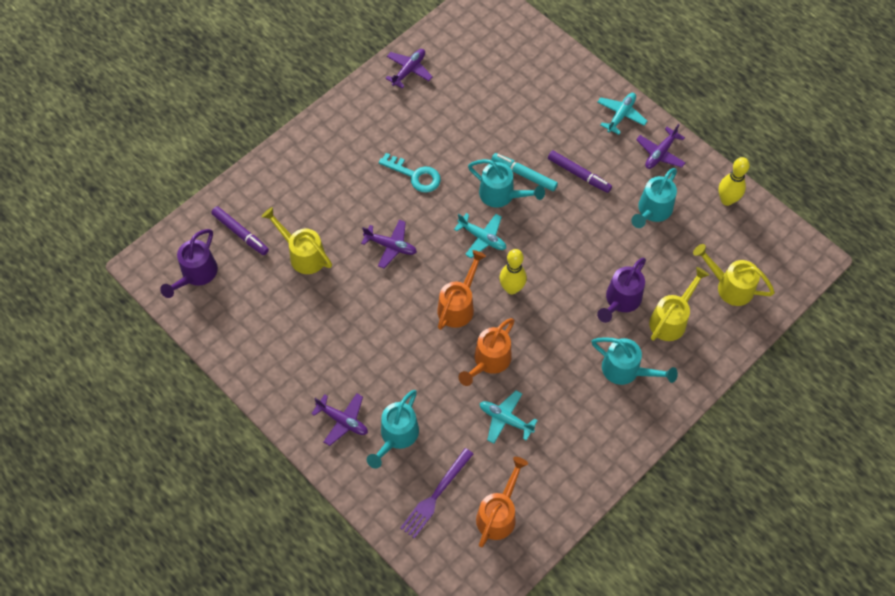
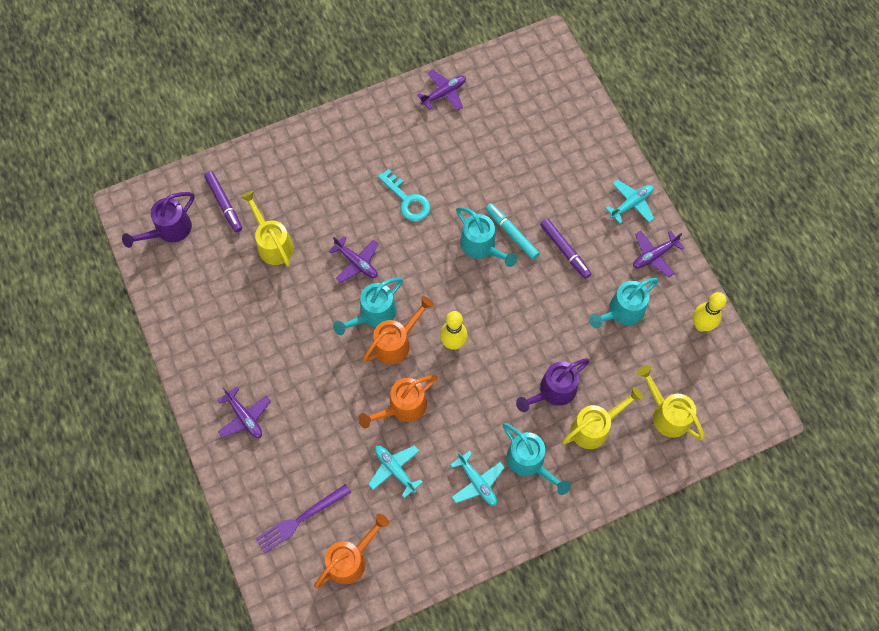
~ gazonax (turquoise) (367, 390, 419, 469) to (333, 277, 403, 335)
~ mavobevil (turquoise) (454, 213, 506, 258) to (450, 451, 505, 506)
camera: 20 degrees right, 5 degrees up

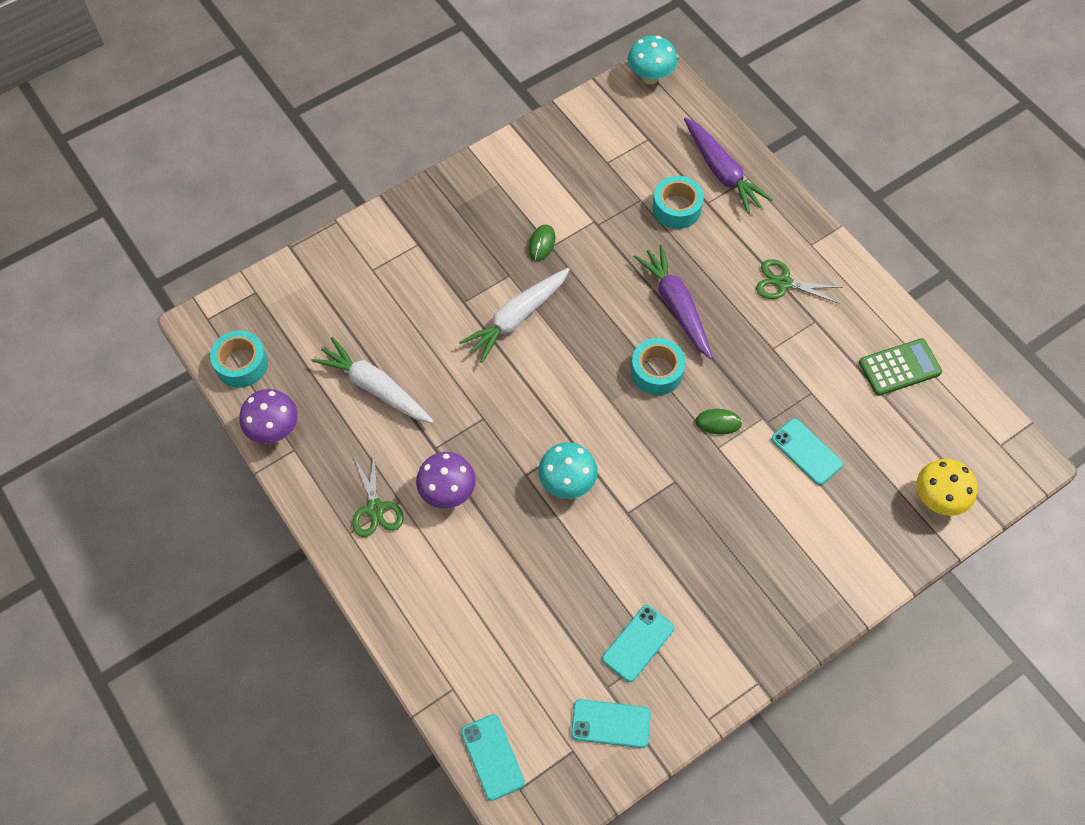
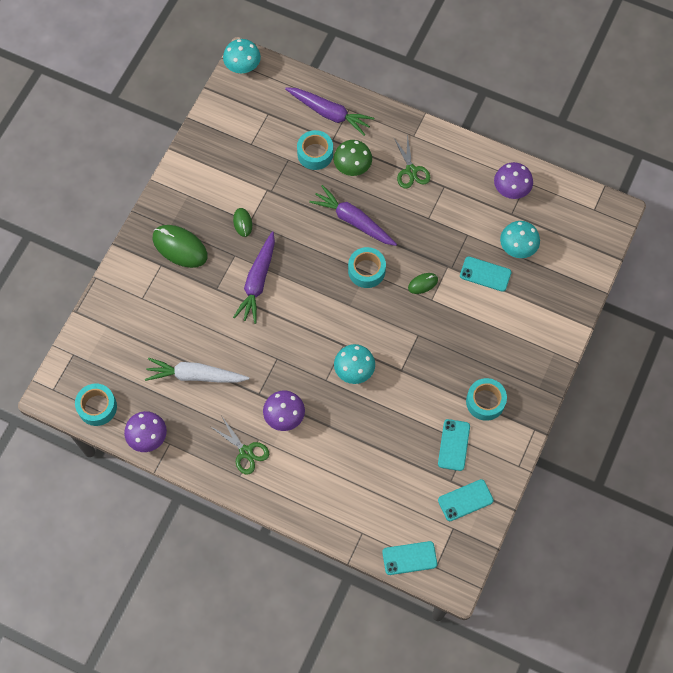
- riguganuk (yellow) (916, 459, 978, 516)
+ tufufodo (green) (153, 225, 208, 268)
+ riguganuk (green) (333, 140, 372, 176)
+ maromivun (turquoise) (466, 378, 507, 421)
+ riguganuk (turquoise) (500, 221, 540, 258)
~ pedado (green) (859, 338, 942, 396) to riguganuk (purple) (494, 162, 533, 199)
~ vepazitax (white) (459, 268, 570, 363) to vepazitax (purple) (233, 231, 275, 324)
~ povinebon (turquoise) (461, 714, 525, 801) = (382, 541, 437, 575) 45 degrees counterclockwise
~ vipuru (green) (756, 259, 843, 304) = (394, 134, 430, 189) 90 degrees counterclockwise
camera: 30 degrees left, 5 degrees up

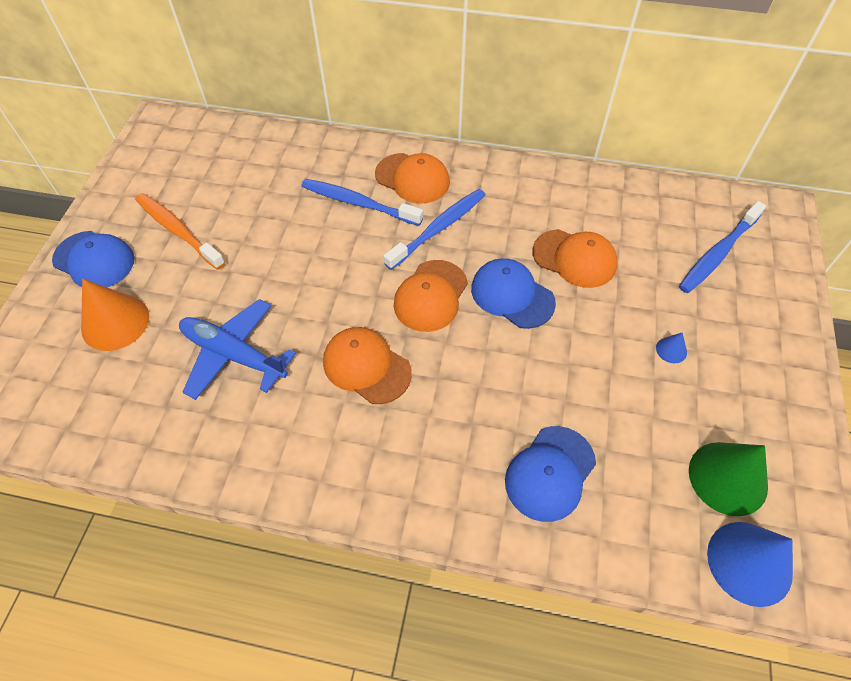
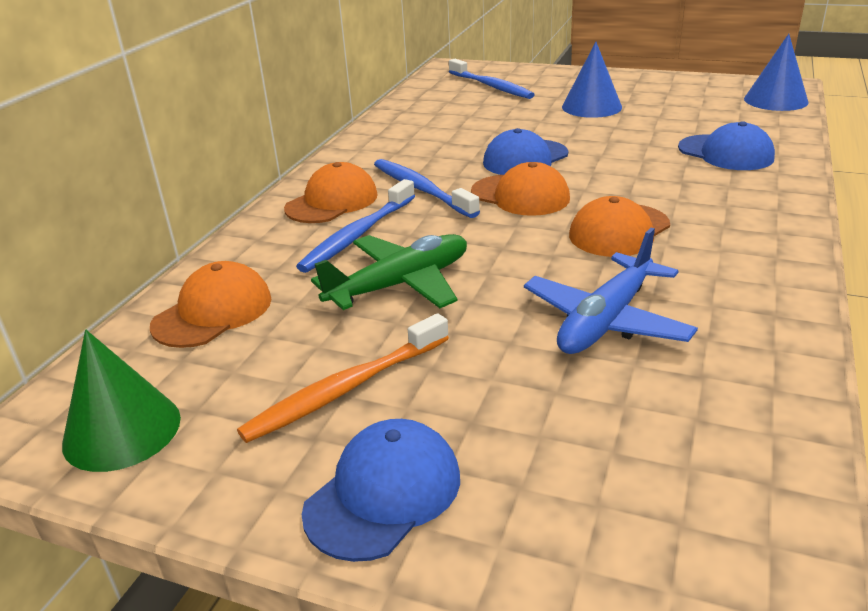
- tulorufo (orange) (81, 279, 149, 351)
+ mavobevil (green) (311, 234, 467, 310)
~ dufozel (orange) (532, 229, 618, 288) to (150, 261, 271, 348)
~ tulorufo (green) (689, 442, 768, 516) to (62, 330, 181, 472)
~ tulorufo (blue) (656, 332, 687, 363) = (562, 42, 622, 118) x2.25
camera: 80 degrees left, 25 degrees down

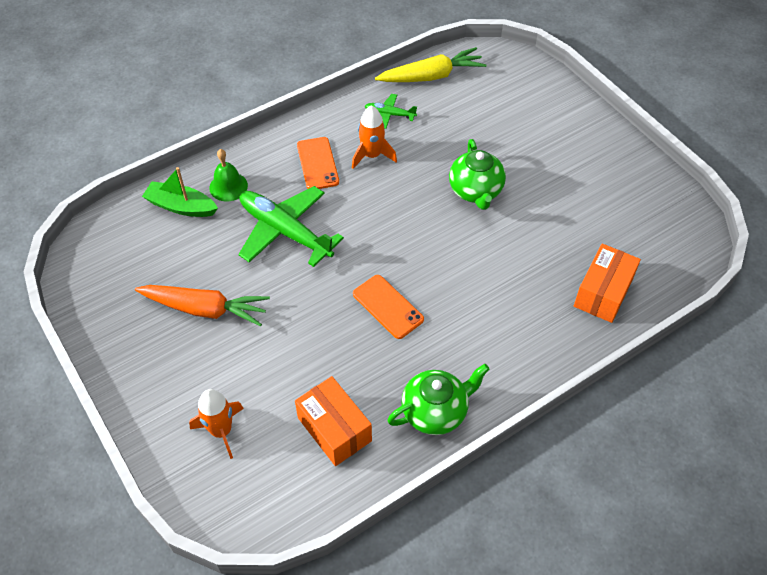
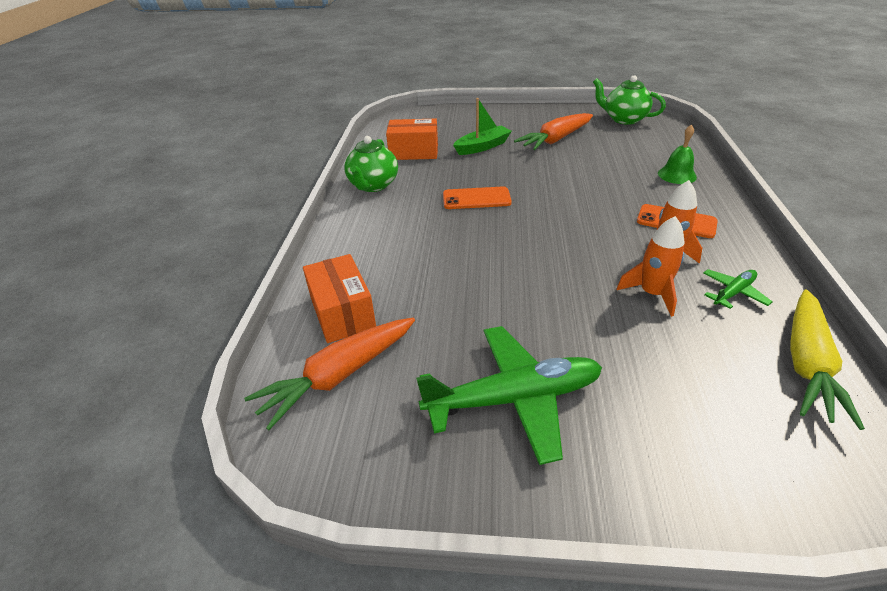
+ vepazitax (orange) (244, 317, 415, 430)
~ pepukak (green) (142, 167, 218, 217) to (453, 98, 512, 155)
~ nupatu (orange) (189, 389, 244, 459) to (616, 216, 685, 317)
~ mavobevil (green) (239, 186, 344, 267) to (416, 326, 602, 465)
~ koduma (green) (449, 139, 506, 210) to (593, 75, 666, 125)
camera: 130 degrees right, 15 degrees down

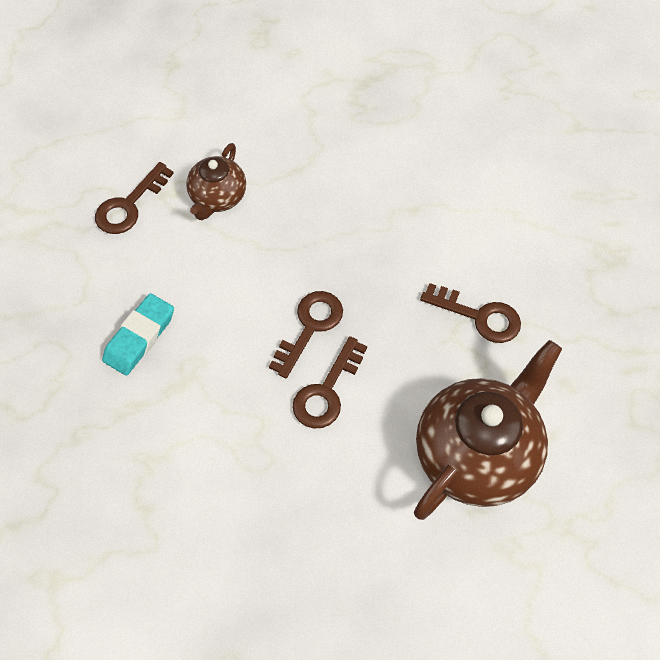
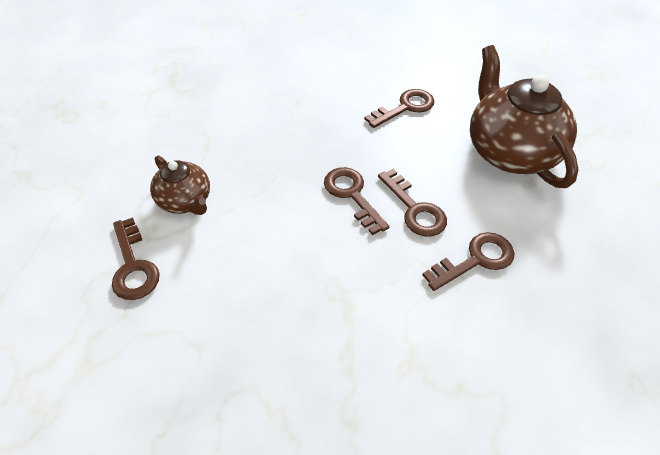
- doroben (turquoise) (102, 293, 174, 376)
+ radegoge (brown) (423, 232, 514, 291)
camera: 60 degrees left, 10 degrees down

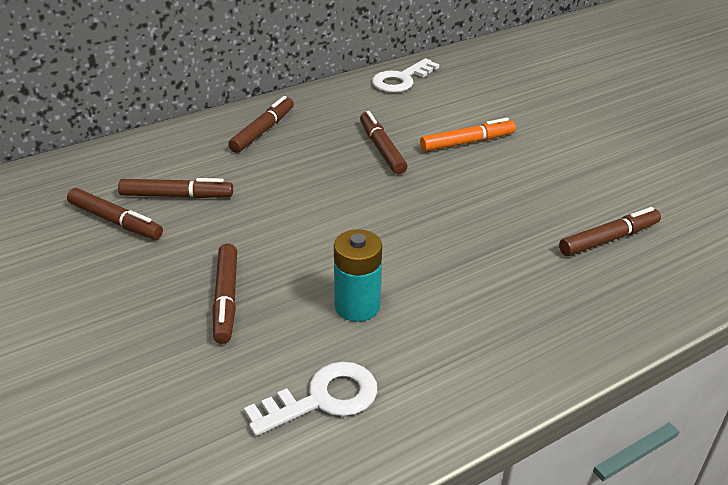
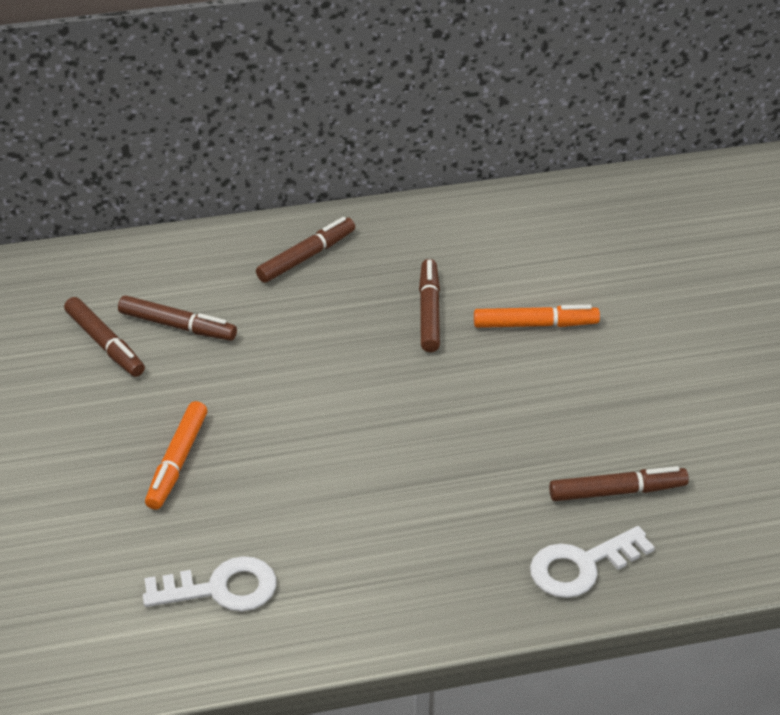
- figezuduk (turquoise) (334, 229, 382, 322)
~ radegoge (white) (372, 58, 439, 93) to (530, 526, 655, 598)
~ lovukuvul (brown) (213, 243, 237, 344) to lovukuvul (orange) (145, 401, 207, 510)
camera: 20 degrees right, 5 degrees up

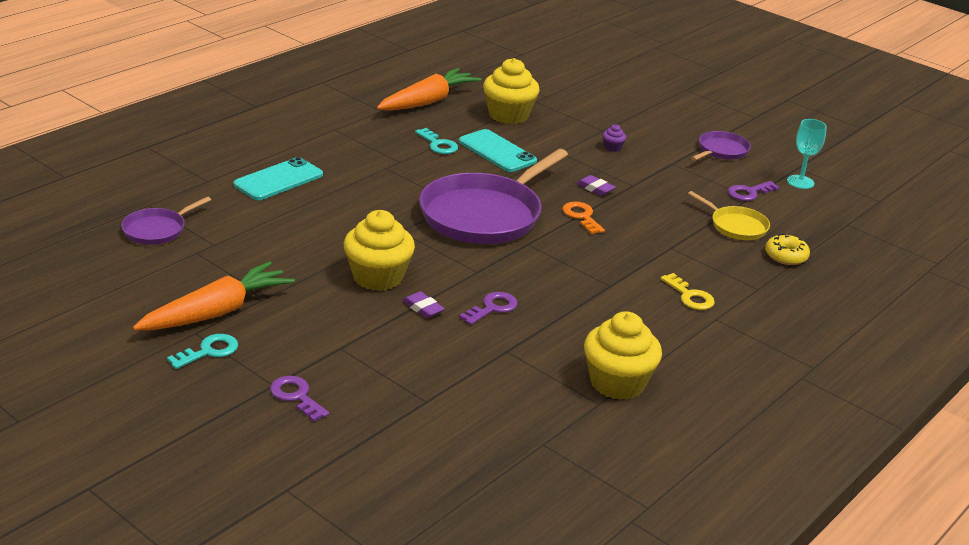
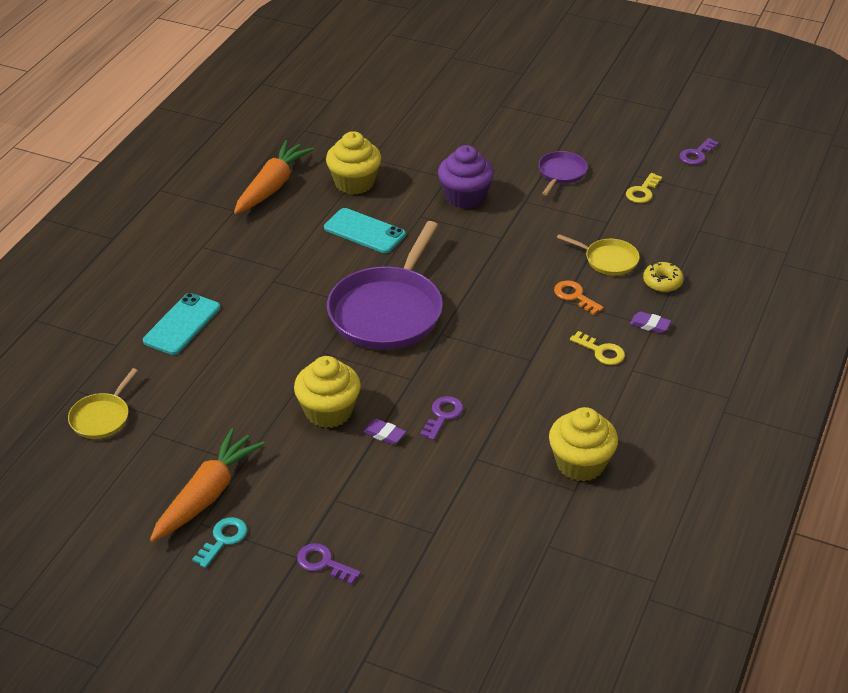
- radegoge (turquoise) (415, 128, 458, 154)
~ radegoge (orange) (563, 202, 605, 234) to (554, 281, 604, 315)
~ doroben (purple) (576, 175, 616, 196) to (630, 312, 671, 333)
~ radegoge (purple) (728, 181, 780, 201) to (679, 138, 719, 165)
~ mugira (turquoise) (787, 119, 827, 189) to radegoge (yellow) (626, 173, 662, 203)
~ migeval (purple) (121, 197, 211, 245) to migeval (yellow) (68, 368, 138, 439)
~ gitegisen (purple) (603, 124, 626, 152) = (438, 145, 494, 209) x2.43
camera: 15 degrees left, 10 degrees up

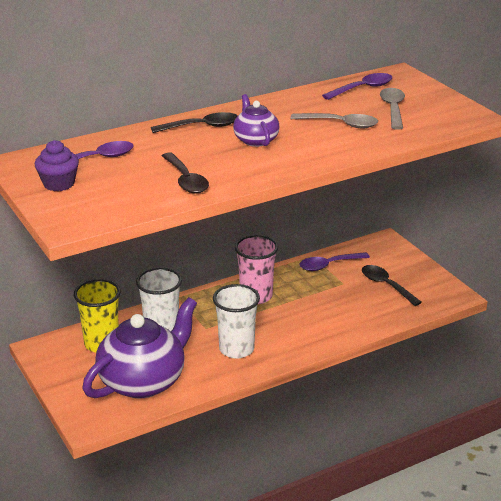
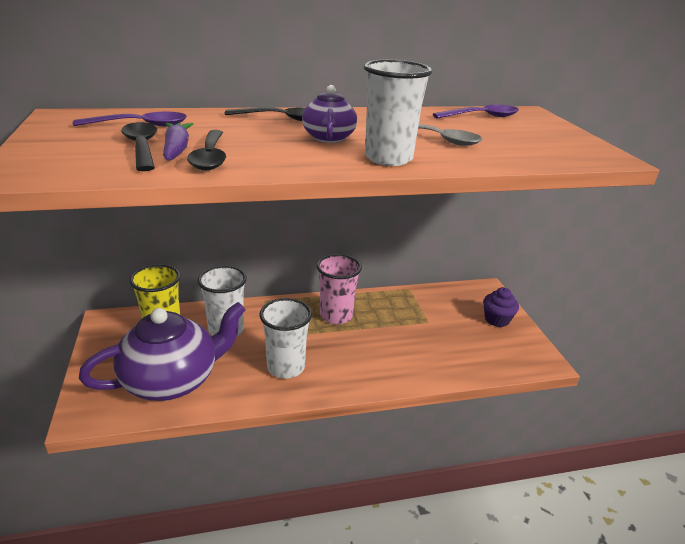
- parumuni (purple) (299, 252, 370, 271)
- parumuni (grey) (380, 88, 405, 130)
+ vepazitax (purple) (163, 123, 193, 160)
+ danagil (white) (364, 60, 432, 166)
~ gitegisen (purple) (35, 140, 79, 191) to (483, 287, 519, 327)
~ parumuni (black) (362, 265, 422, 306) to (121, 122, 157, 171)
camera: 15 degrees right, 0 degrees up

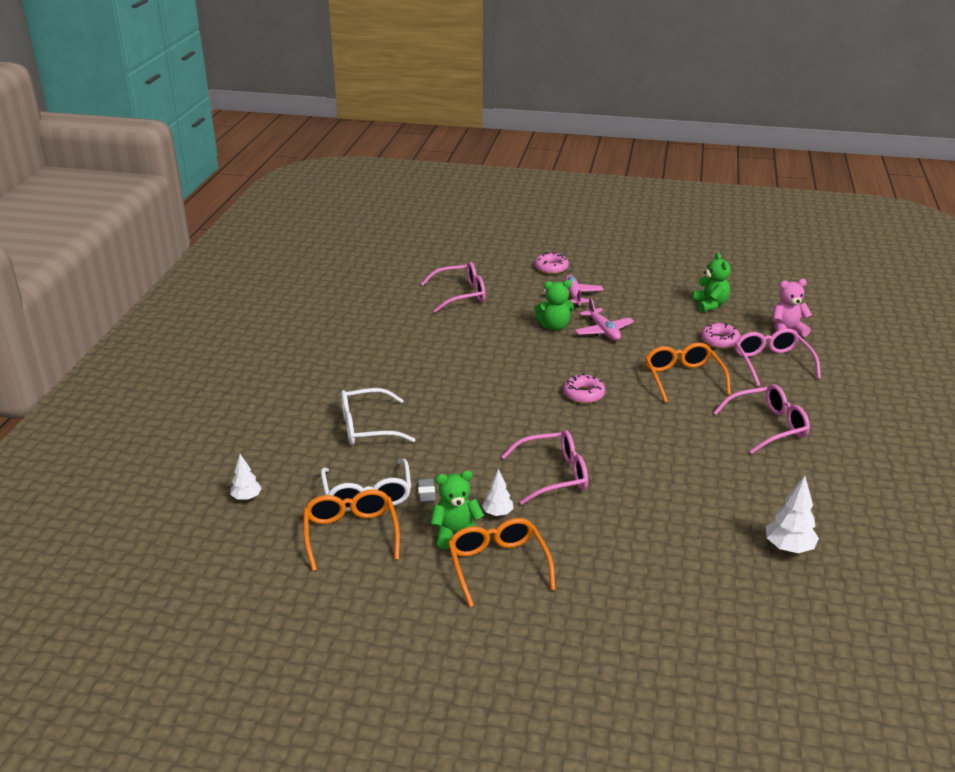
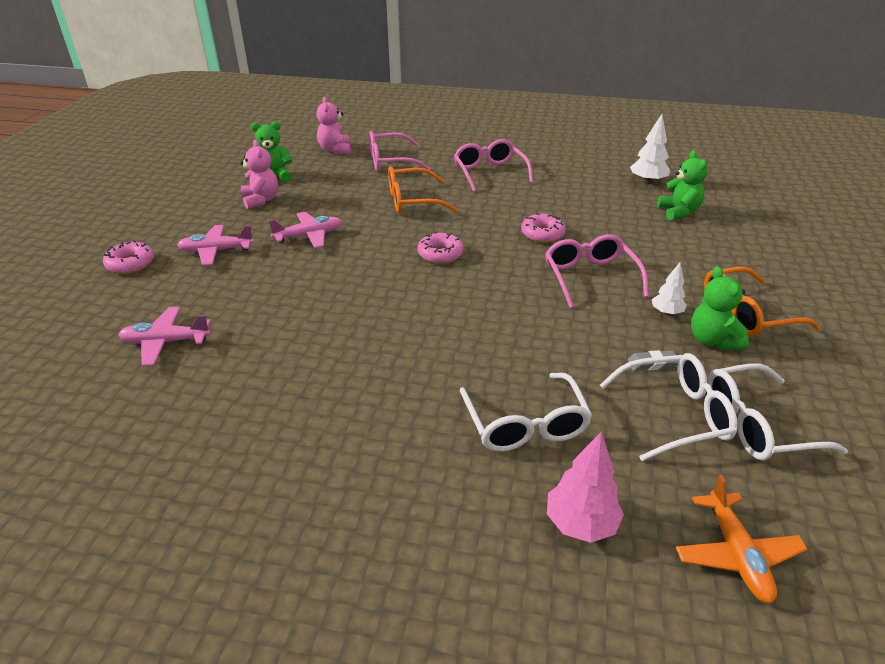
+ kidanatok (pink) (240, 140, 278, 209)
+ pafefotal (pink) (547, 432, 624, 543)
~ kidanatok (green) (534, 280, 574, 331) to (658, 151, 708, 220)
~ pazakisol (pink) (701, 322, 741, 349) to (521, 213, 566, 243)
~ pafefotal (white) (230, 454, 262, 500) to mavobevil (orange) (676, 475, 808, 603)
~ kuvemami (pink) (421, 262, 485, 313) to mavobevil (pink) (119, 307, 211, 366)
~ kuvemami (orange) (303, 490, 400, 571) to kuvemami (white) (707, 363, 848, 460)
camera: 90 degrees left, 5 degrees up

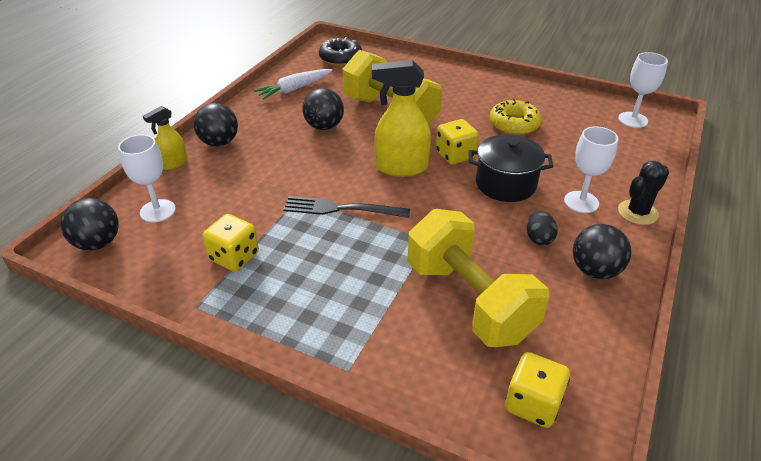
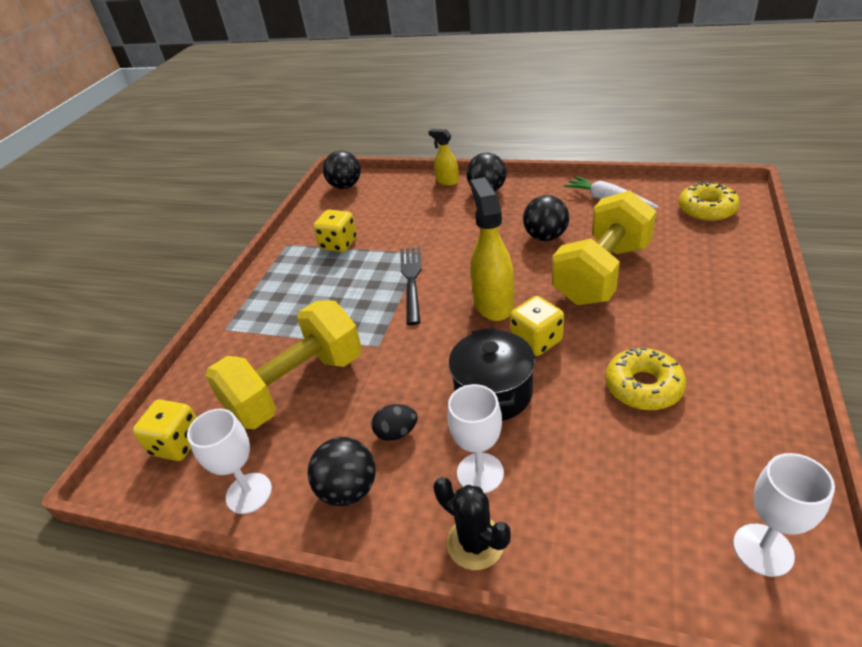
~ mugira (white) (118, 134, 176, 222) to (187, 409, 272, 514)
~ pazakisol (black) (319, 37, 362, 66) to pazakisol (yellow) (678, 181, 740, 221)
camera: 85 degrees right, 0 degrees up

